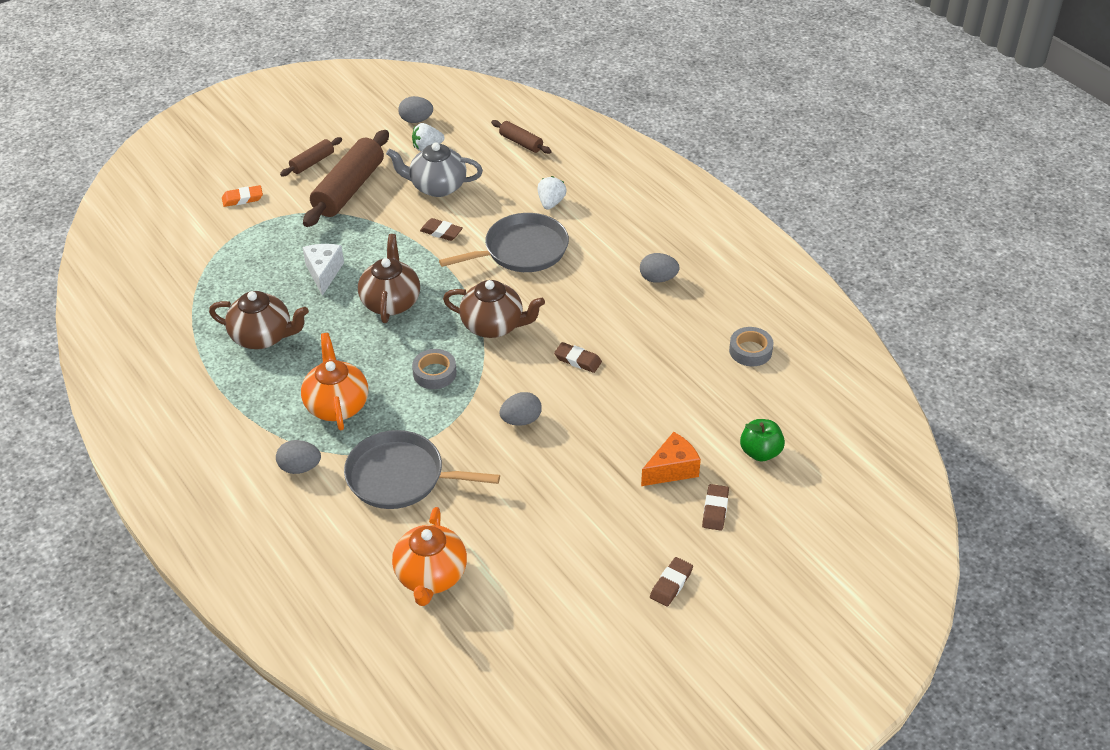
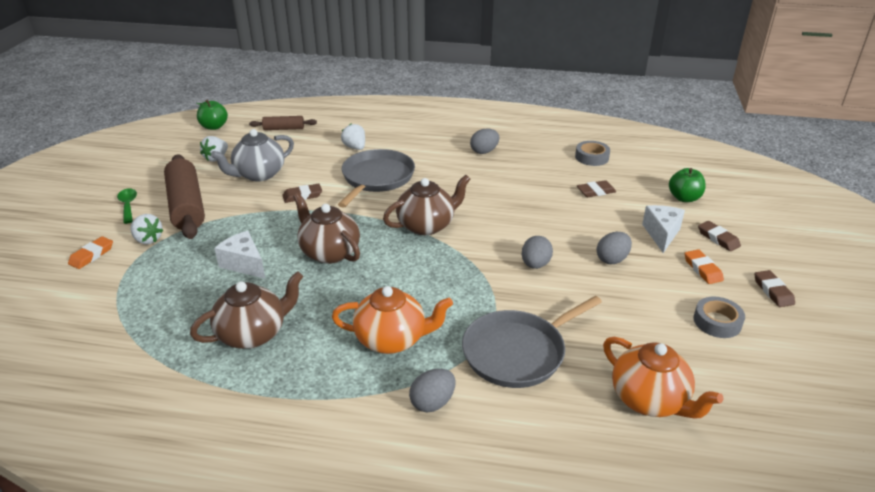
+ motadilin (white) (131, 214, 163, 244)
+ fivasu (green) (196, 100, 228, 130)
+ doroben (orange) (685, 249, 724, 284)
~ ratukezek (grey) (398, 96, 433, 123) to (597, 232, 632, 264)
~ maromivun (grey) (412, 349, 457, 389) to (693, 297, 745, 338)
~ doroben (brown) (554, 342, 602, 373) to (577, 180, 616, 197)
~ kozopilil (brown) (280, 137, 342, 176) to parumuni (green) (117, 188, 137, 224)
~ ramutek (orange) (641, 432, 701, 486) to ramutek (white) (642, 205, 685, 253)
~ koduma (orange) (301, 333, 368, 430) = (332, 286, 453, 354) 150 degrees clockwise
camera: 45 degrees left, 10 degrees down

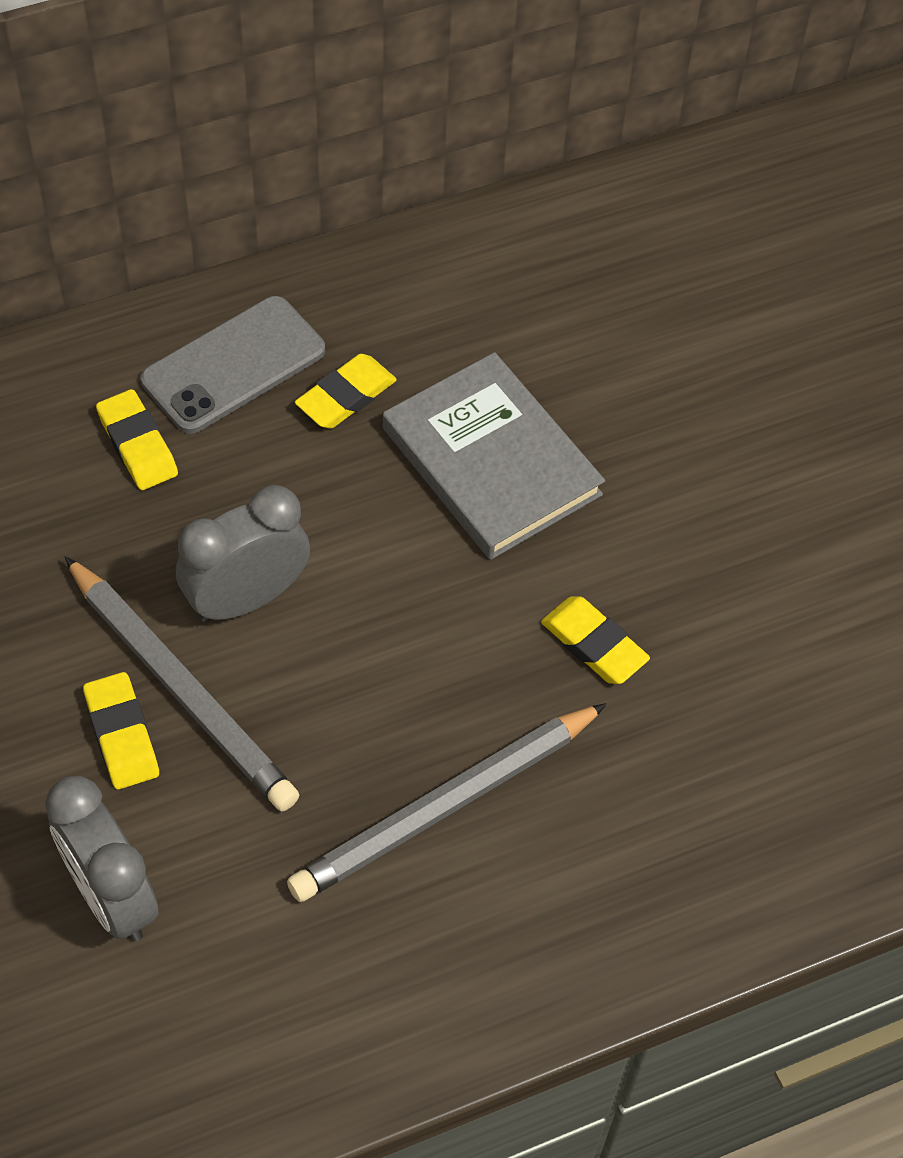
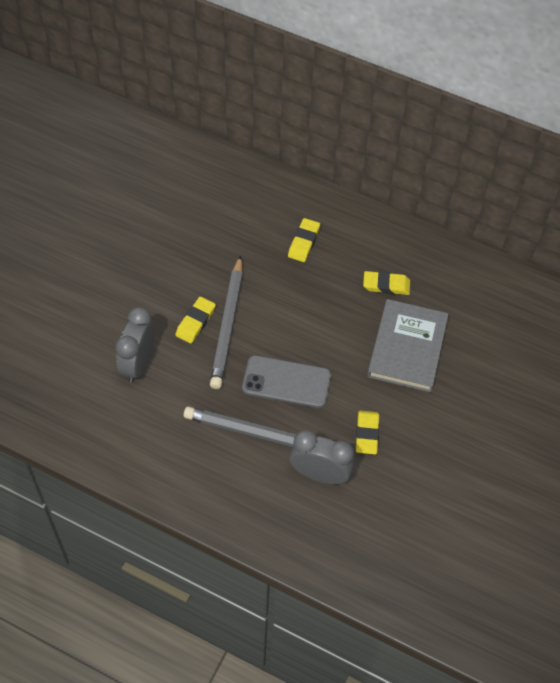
~ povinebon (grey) (141, 296, 325, 434) to (242, 355, 331, 408)
~ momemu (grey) (176, 485, 310, 622) to (290, 430, 354, 484)
camera: 50 degrees right, 0 degrees up

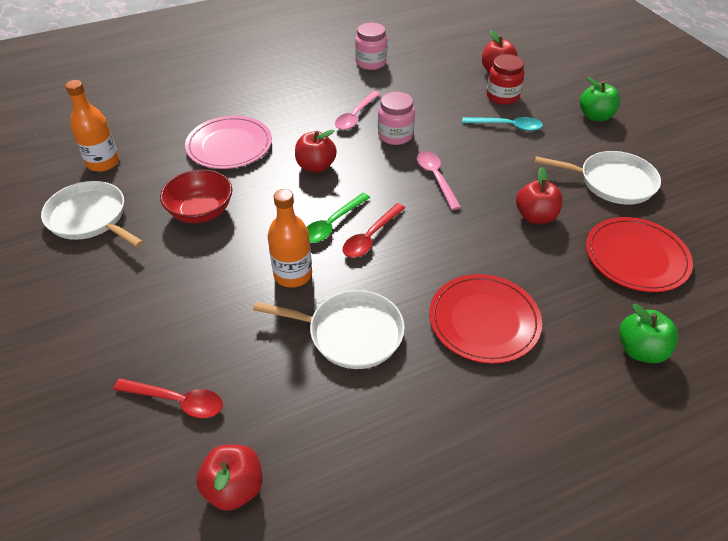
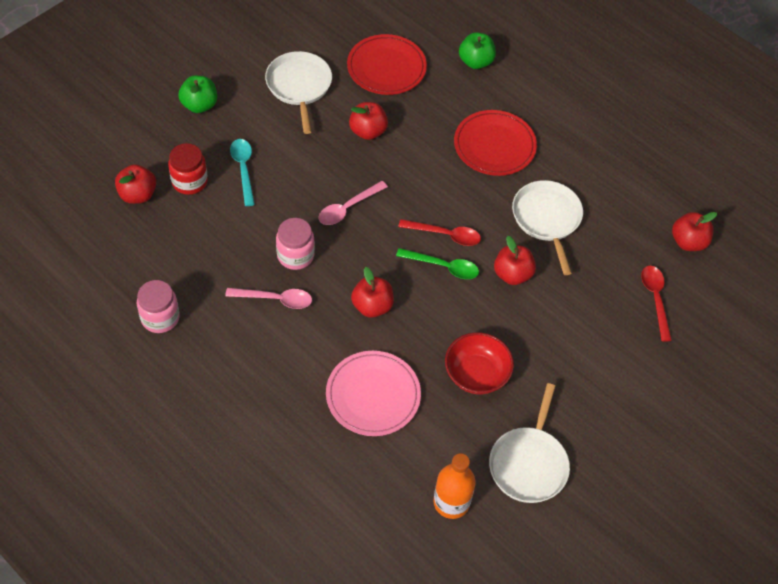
~ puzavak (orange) (268, 189, 312, 288) to fivasu (red) (494, 236, 536, 285)
camera: 115 degrees left, 10 degrees up

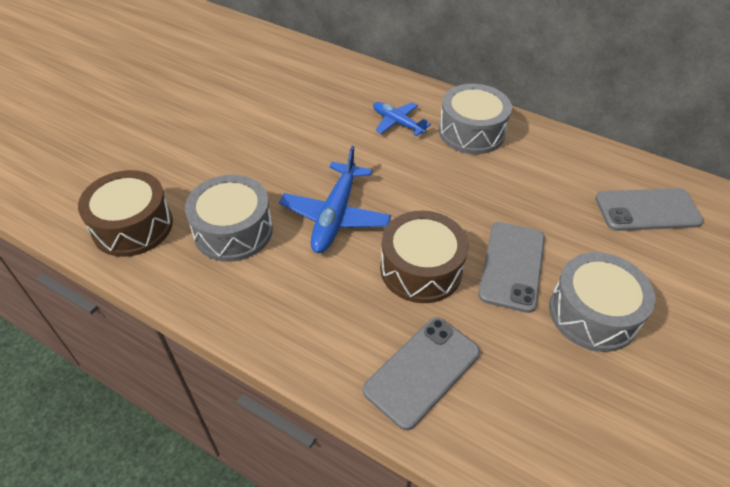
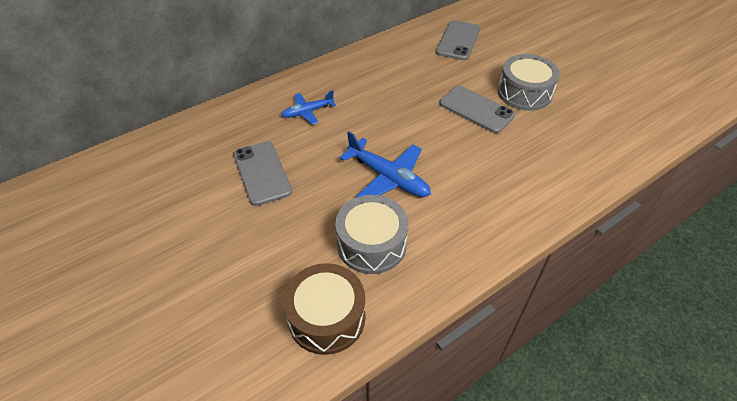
- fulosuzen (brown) (380, 211, 468, 303)
- fulosuzen (grey) (439, 84, 512, 154)
~ povinebon (grey) (363, 317, 480, 430) to (233, 141, 292, 206)
camera: 65 degrees left, 0 degrees up

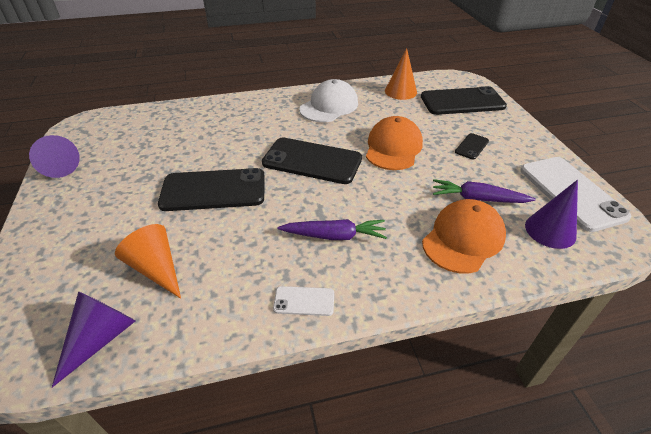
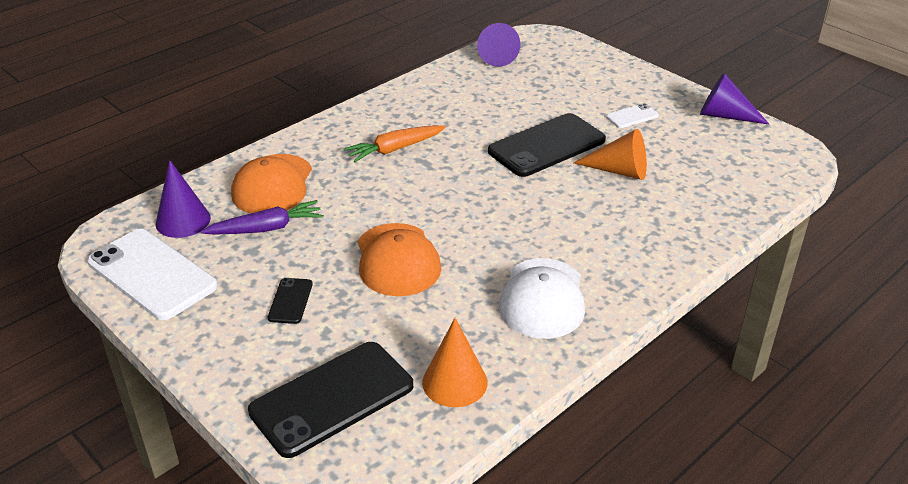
- povinebon (black) (262, 137, 362, 184)
~ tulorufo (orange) (115, 224, 181, 299) to (574, 129, 647, 180)
~ povinebon (white) (273, 286, 334, 316) to (606, 103, 659, 128)
~ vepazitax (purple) (278, 219, 387, 240) to vepazitax (orange) (344, 125, 446, 162)
camera: 150 degrees right, 5 degrees down

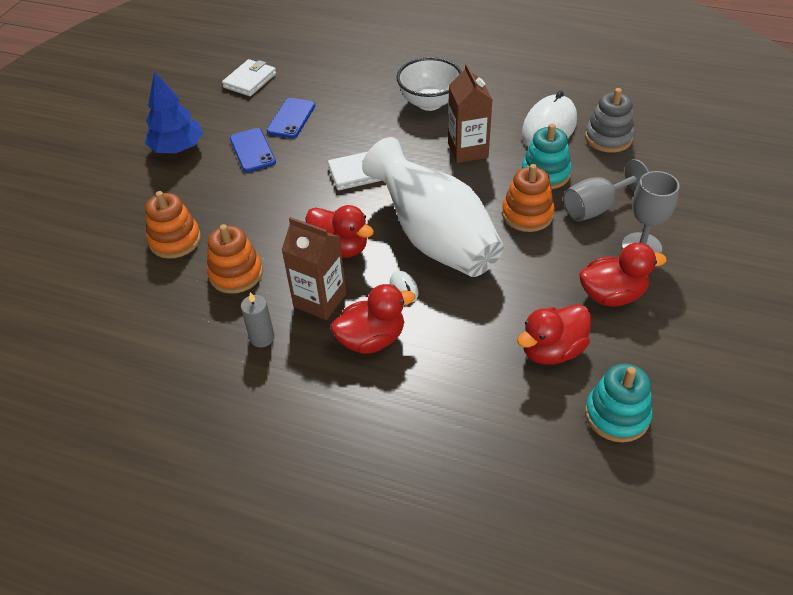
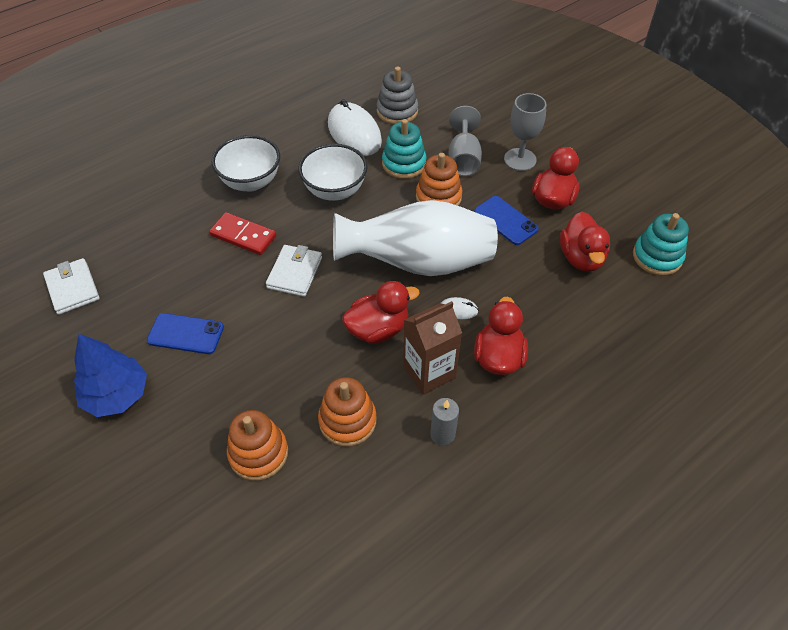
+ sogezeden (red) (209, 212, 276, 255)
~ povinebon (blue) (267, 98, 315, 138) to (474, 196, 539, 245)
~ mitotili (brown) (448, 64, 492, 163) to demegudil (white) (298, 144, 368, 201)
camera: 60 degrees left, 5 degrees up

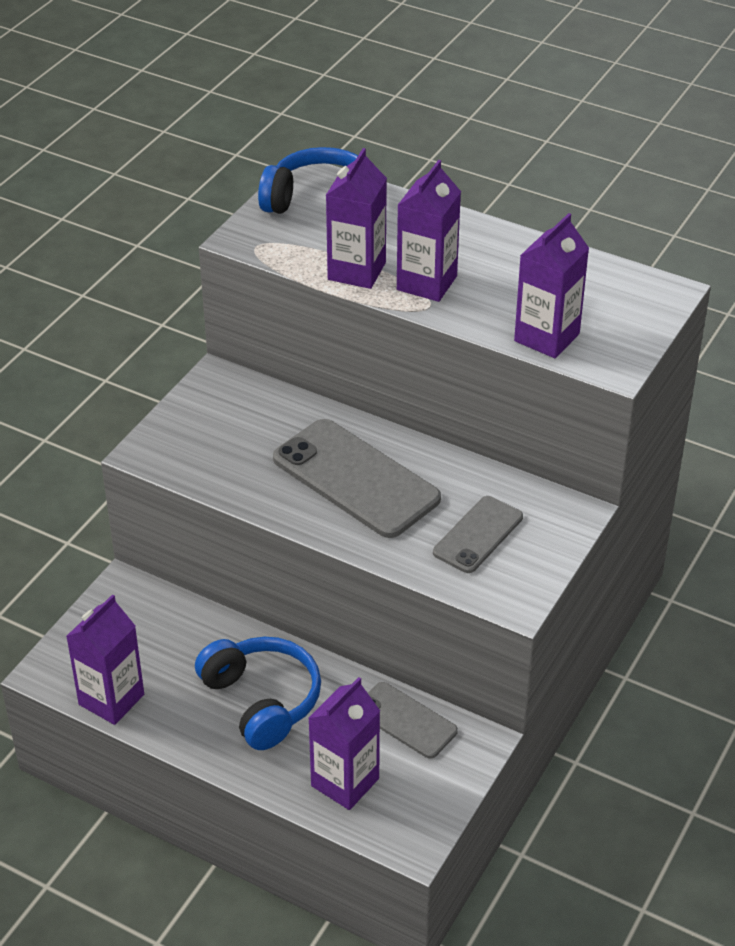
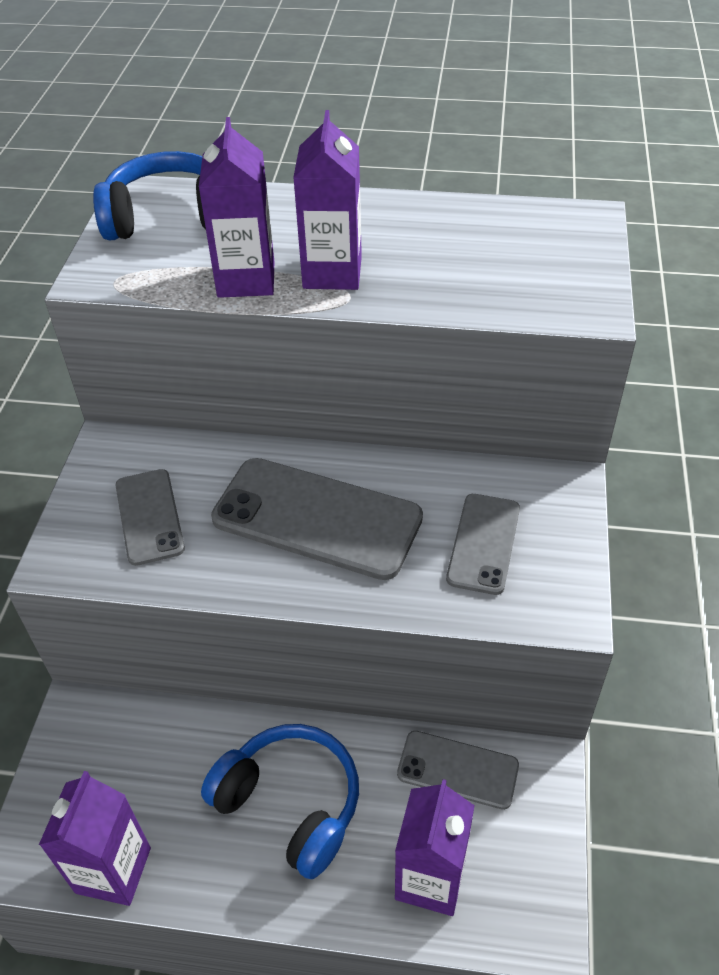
- mitotili (purple) (514, 213, 589, 358)
+ povinebon (grey) (116, 469, 185, 566)
camera: 20 degrees left, 5 degrees up

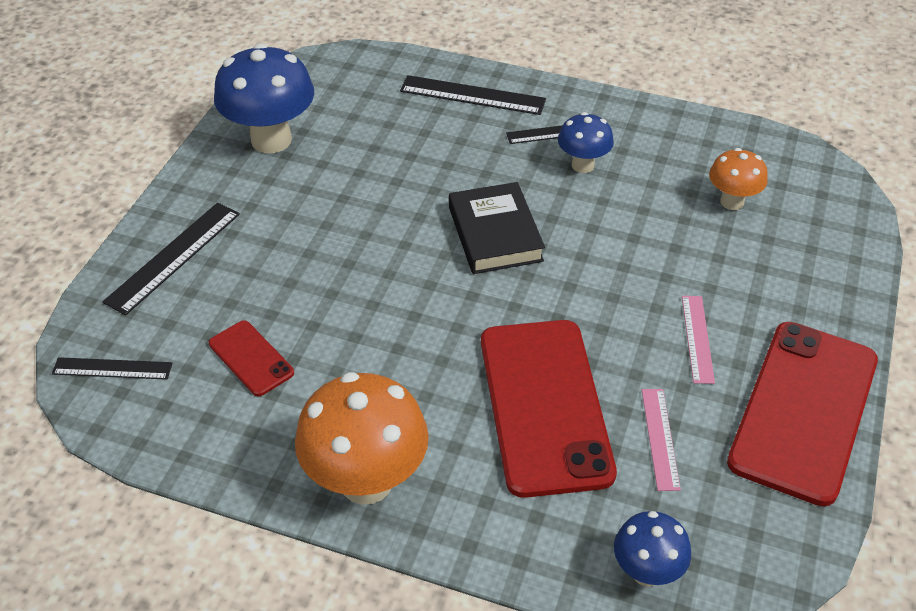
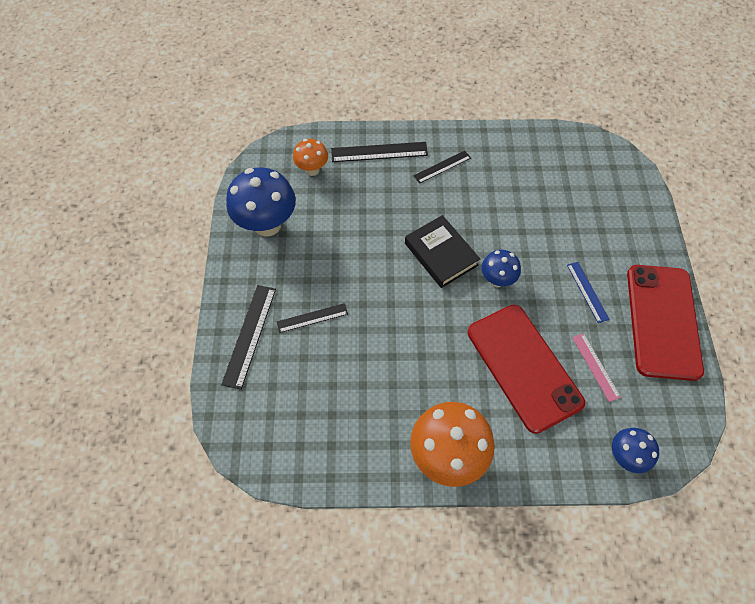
- povinebon (red) (209, 320, 294, 396)
~ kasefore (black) (52, 357, 172, 380) to (277, 303, 348, 333)
~ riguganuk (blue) (558, 112, 614, 173) to (482, 250, 521, 287)
~ riguganuk (orange) (709, 148, 768, 210) to (293, 139, 328, 176)
~ kasefore (pink) (682, 296, 715, 384) to kasefore (blue) (567, 262, 610, 323)
camera: 20 degrees left, 15 degrees up

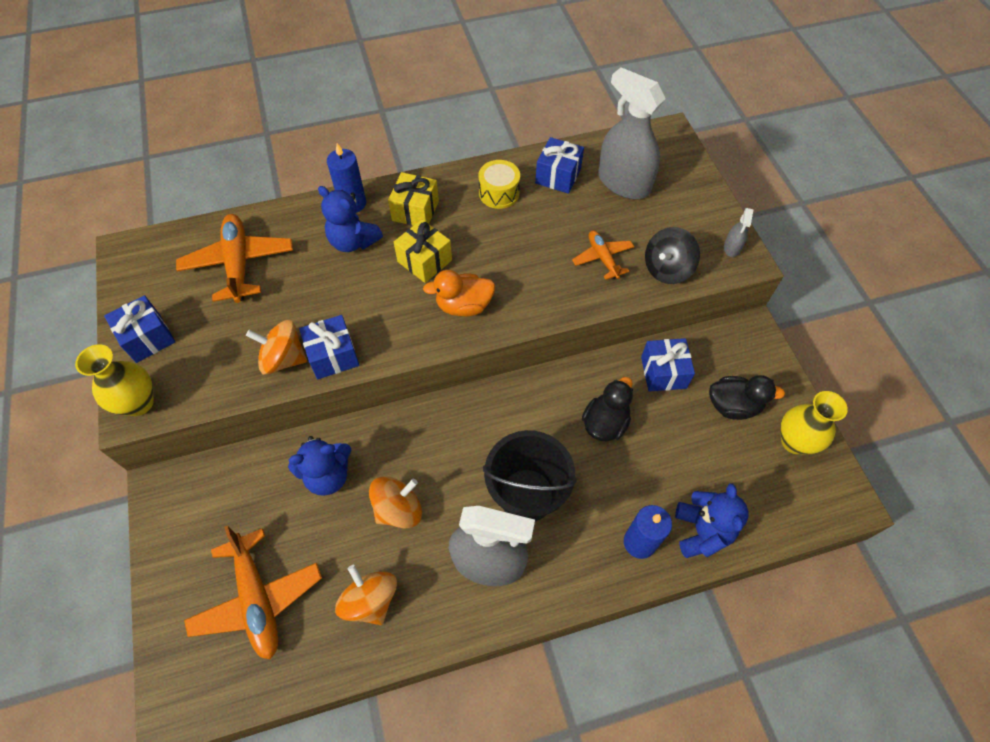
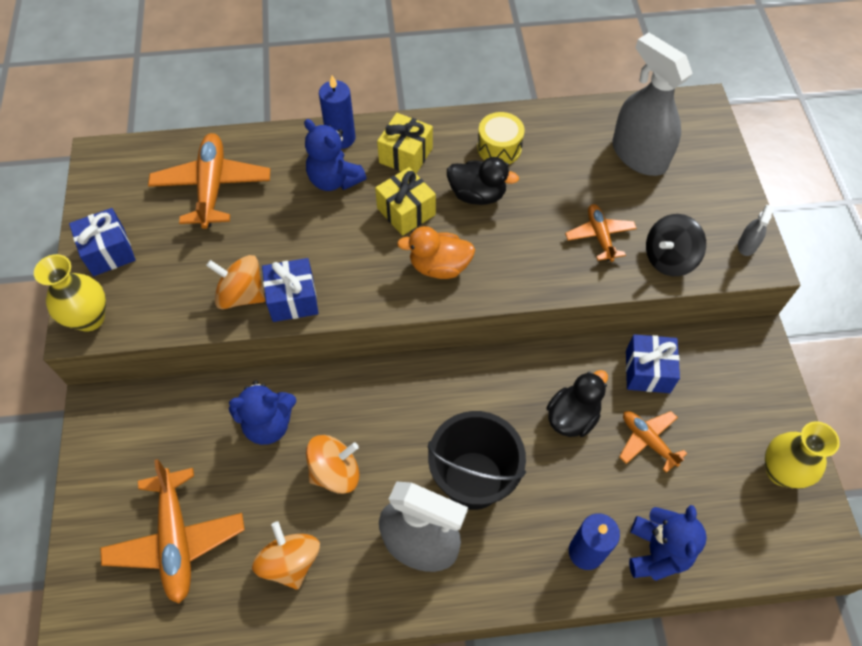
- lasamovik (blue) (535, 137, 584, 194)
+ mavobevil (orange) (619, 411, 687, 473)
~ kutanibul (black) (709, 375, 785, 420) to (447, 157, 519, 205)
camera: 10 degrees right, 0 degrees up

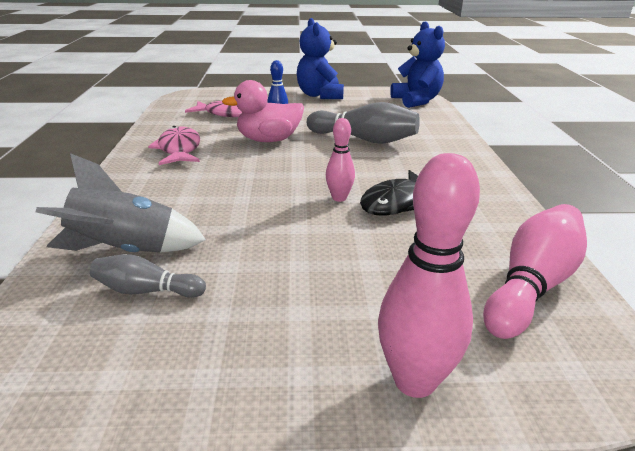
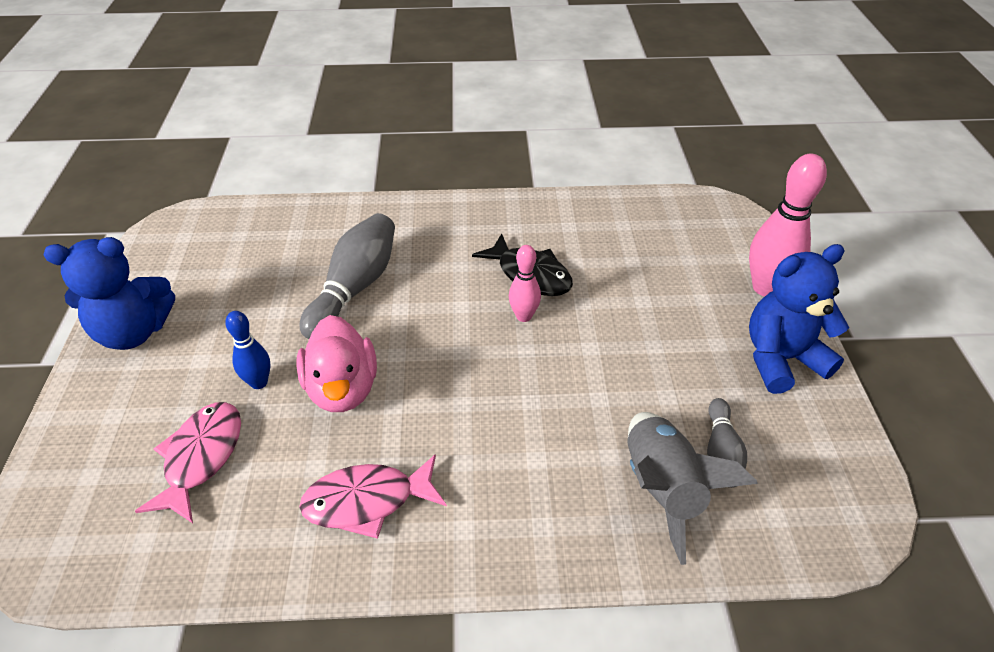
- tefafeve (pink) (483, 204, 587, 339)
~ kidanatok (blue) (390, 21, 445, 108) to (749, 244, 849, 394)
camera: 90 degrees left, 15 degrees up

